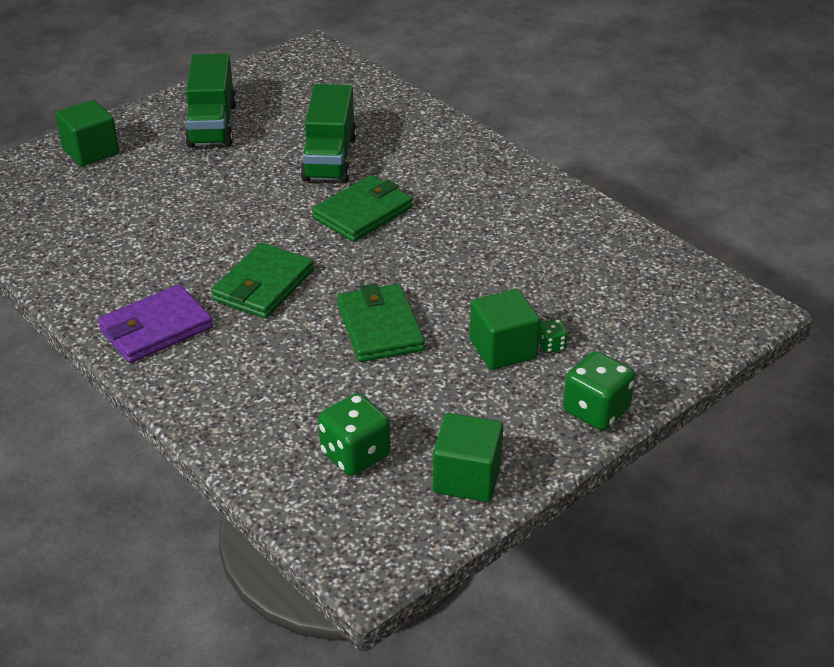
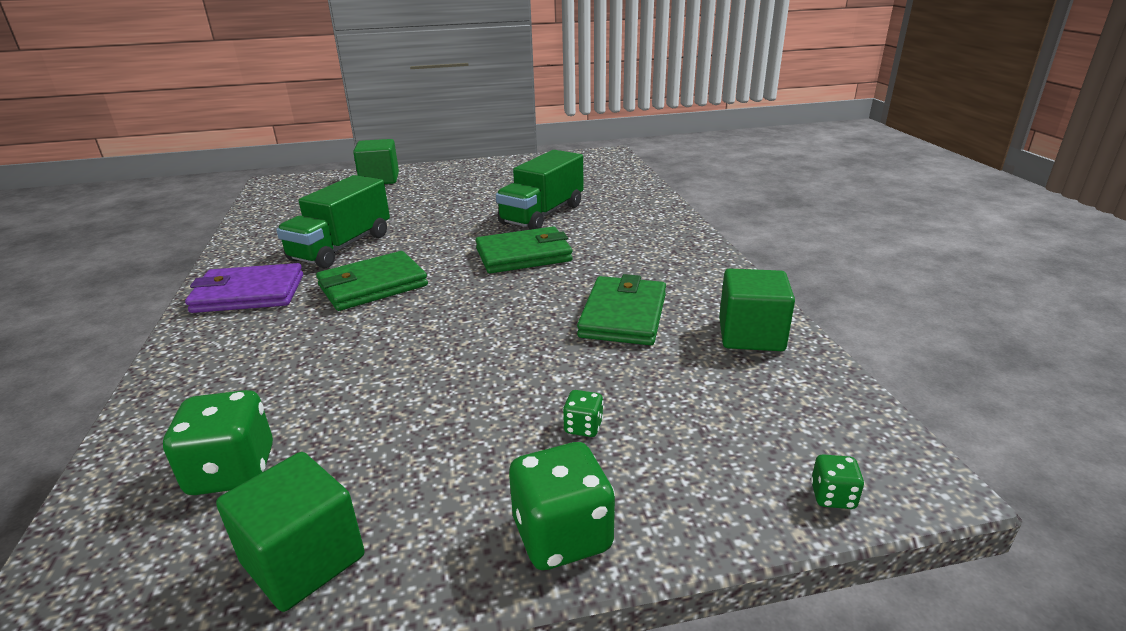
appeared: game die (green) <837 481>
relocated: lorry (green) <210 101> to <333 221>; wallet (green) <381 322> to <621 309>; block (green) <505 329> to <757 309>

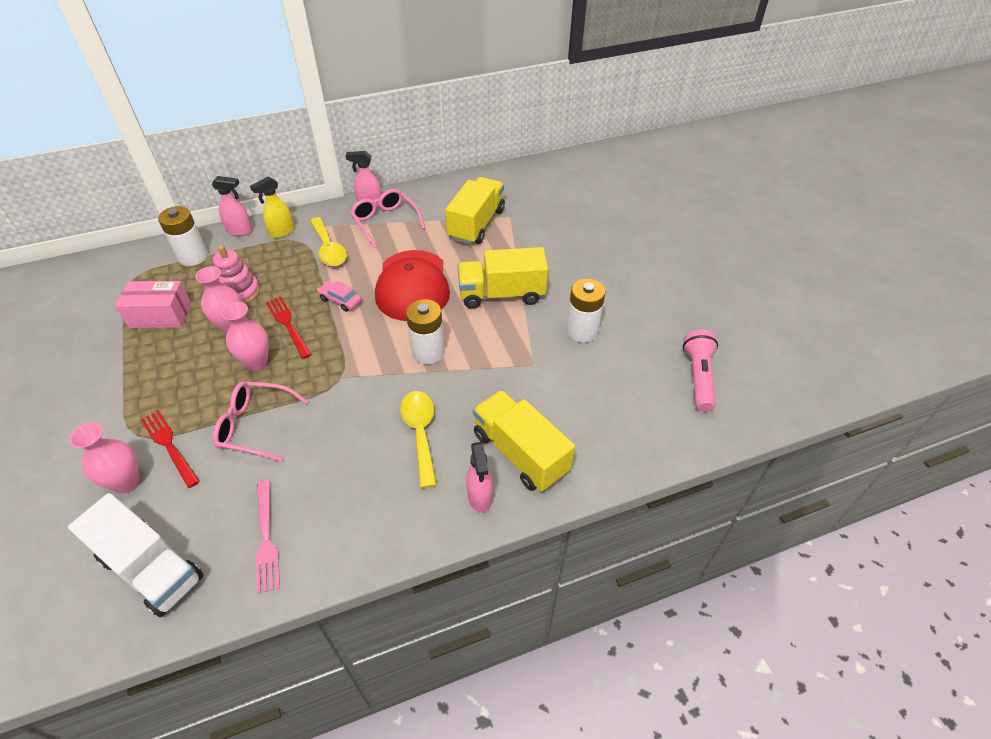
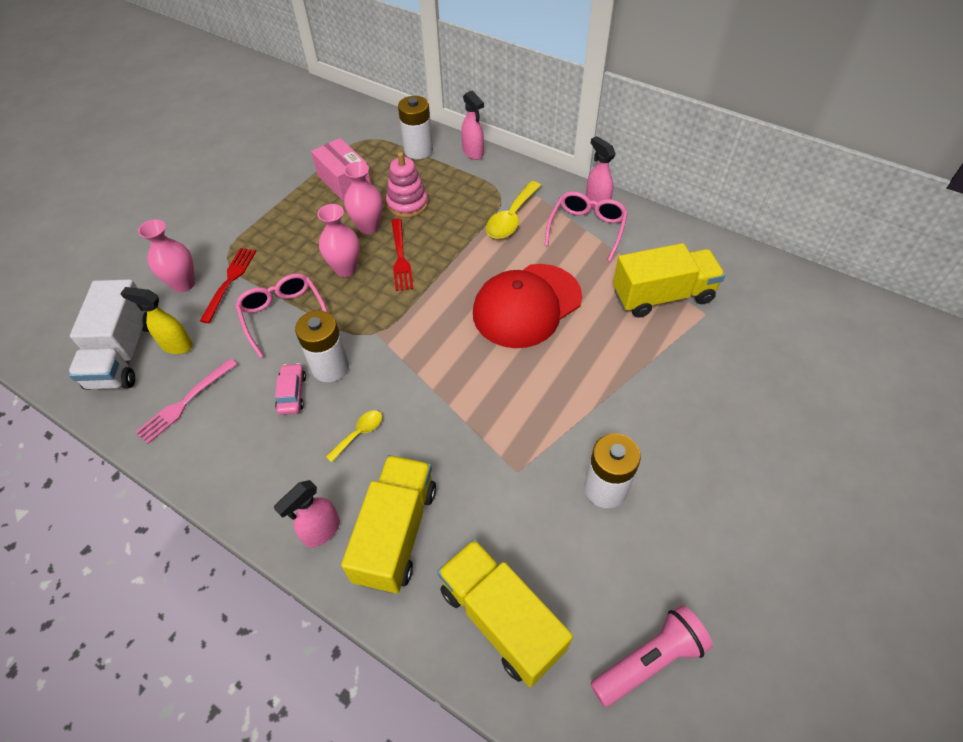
relocated: spray bottle (golden) <272 207> to <156 320>; lorry (golden) <503 278> to <505 613>; toy car (rose-pink) <339 296> to <290 389>; power cell (pure white) <425 331> to <322 346>
spun: dinner fork (crimson) <289 328> = <402 255> 150 degrees clockwise
size: teaspoon (golden) <418 439> = <354 436> x0.57

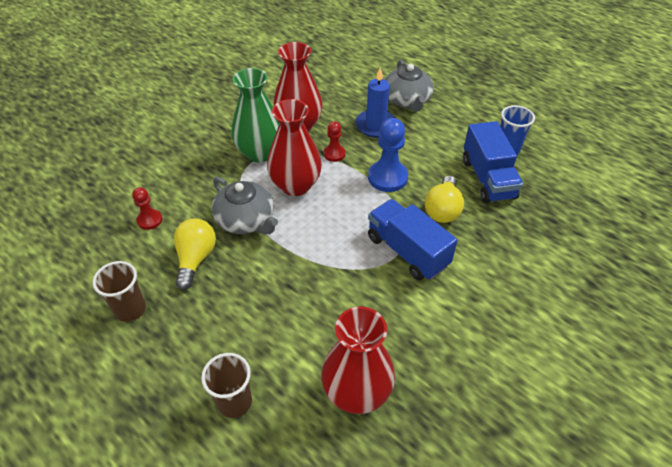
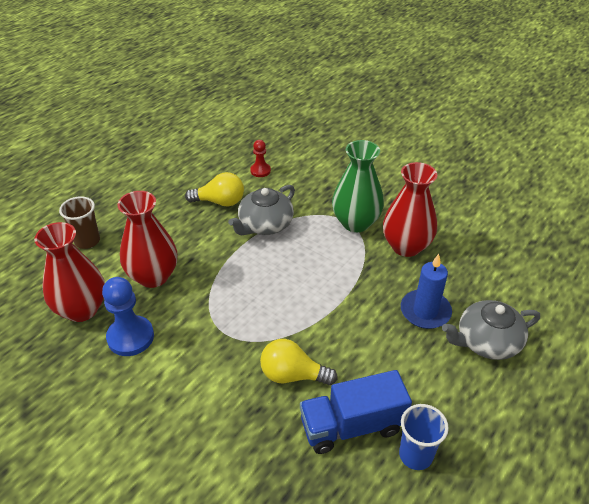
missing: pawn (crimson) <335 141>; lorry (royal blue) <413 239>; cup (russet) <119 291>
relocated: vase (crimson) <294 147> to <147 239>; pawn (royal blue) <388 155> to <128 316>

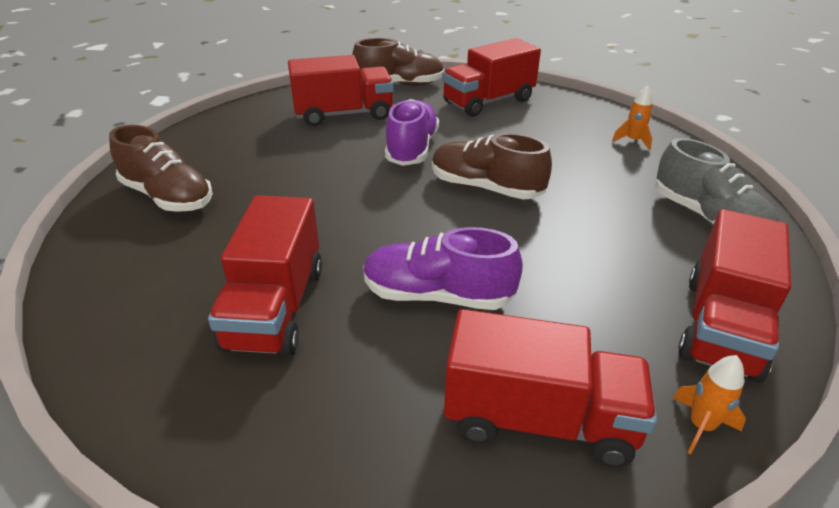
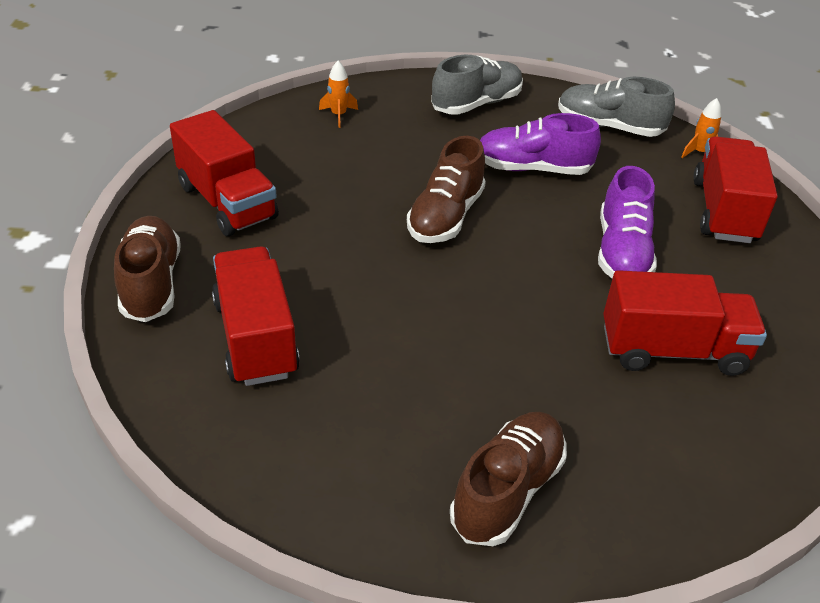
relocated: shoe (purple) <412 132> to <540 144>
exchanged: lorry (crimson) <734 296> to shoe (grey) <616 107>

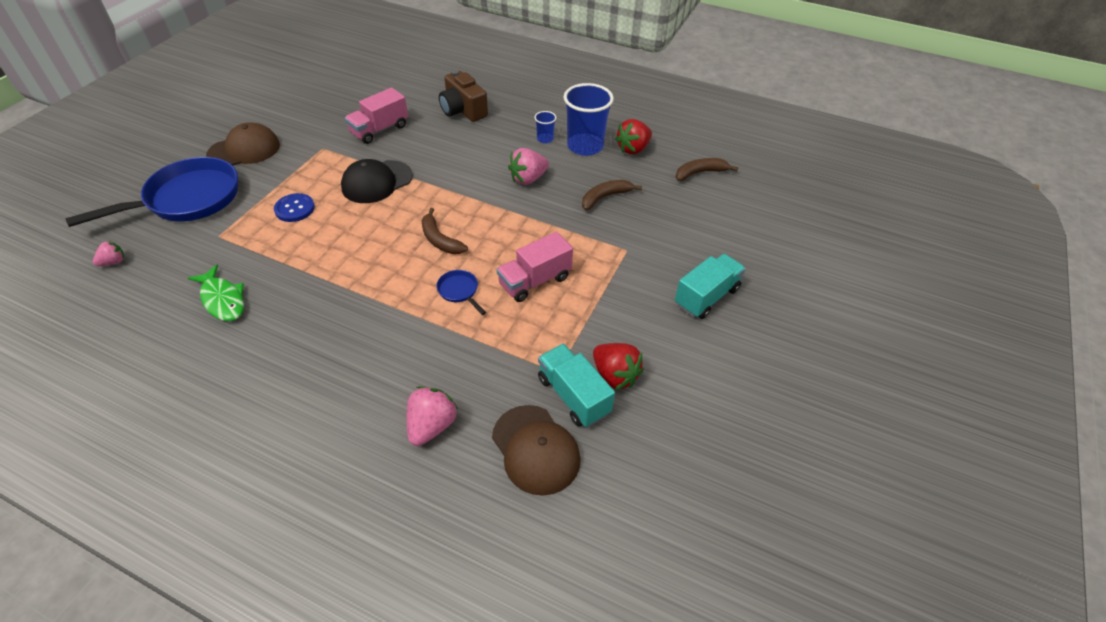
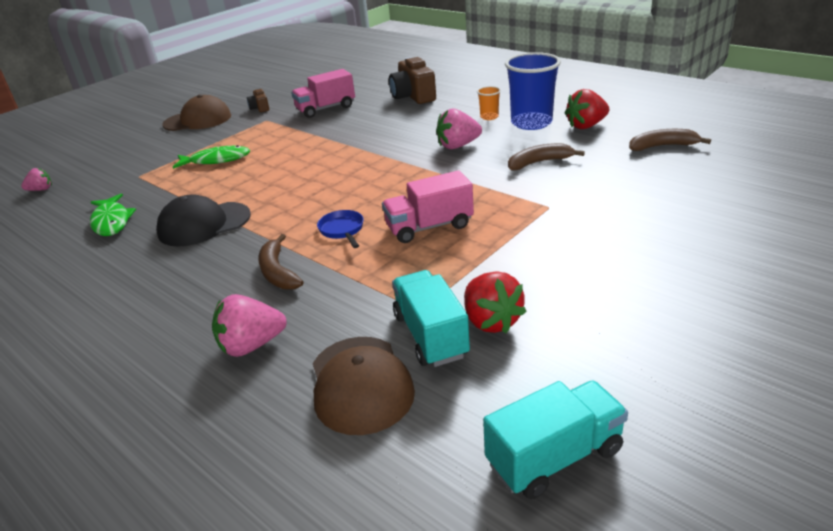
missing: pan (royal blue) <151 192>
appeared: compact camera (russet) <258 100>
relocated: baseball cap (ebony) <377 181> to <203 220>; banana (russet) <445 231> to <280 262>; lorry (aqua) <710 286> to <555 440>
exchanged: sewing button (royal blue) <294 207> to fish (green) <211 157>
colour: cup (royal blue) <545 127> to cup (orange) <489 103>
spun: toy strawberry (rose-pink) <432 416> = <249 325> 150 degrees counterclockwise

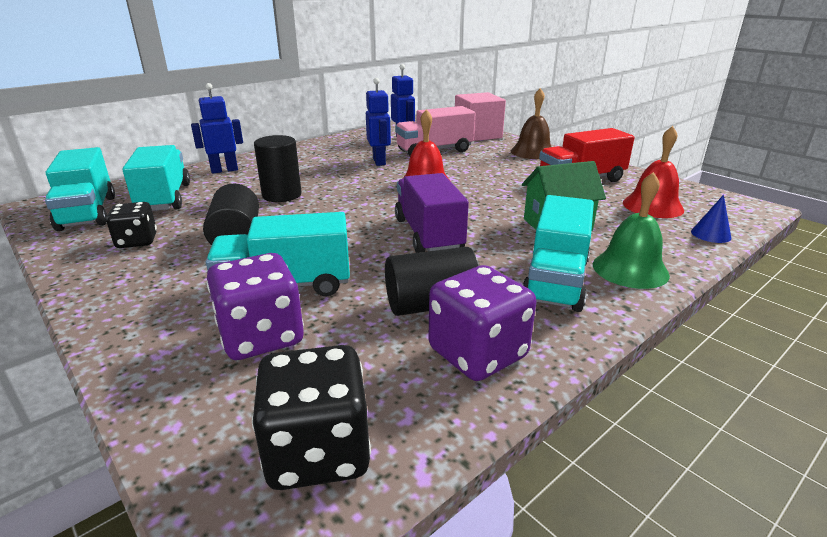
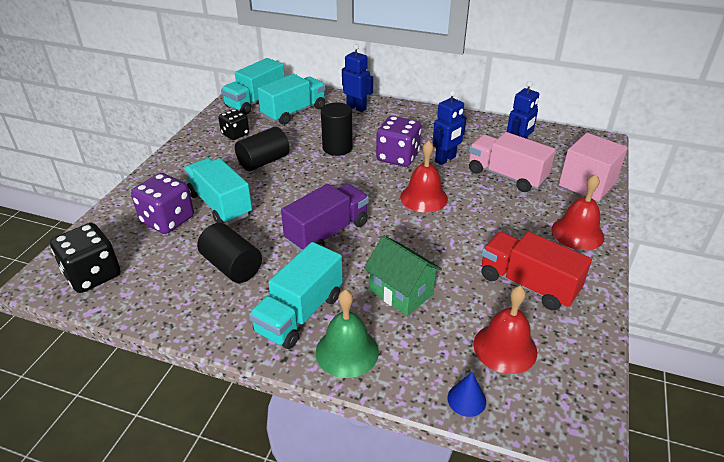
relocated: game die (purple) <482 323> to <398 141>
colour: hand bell (russet) <531 123> to hand bell (crimson) <578 212>
spun: lorry (aqua) <558 253> = <296 295> 45 degrees counterclockwise

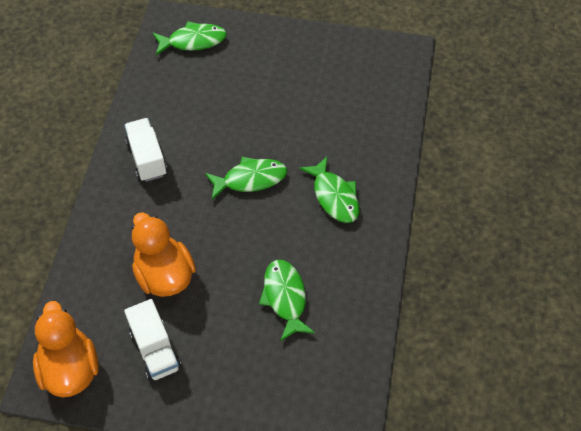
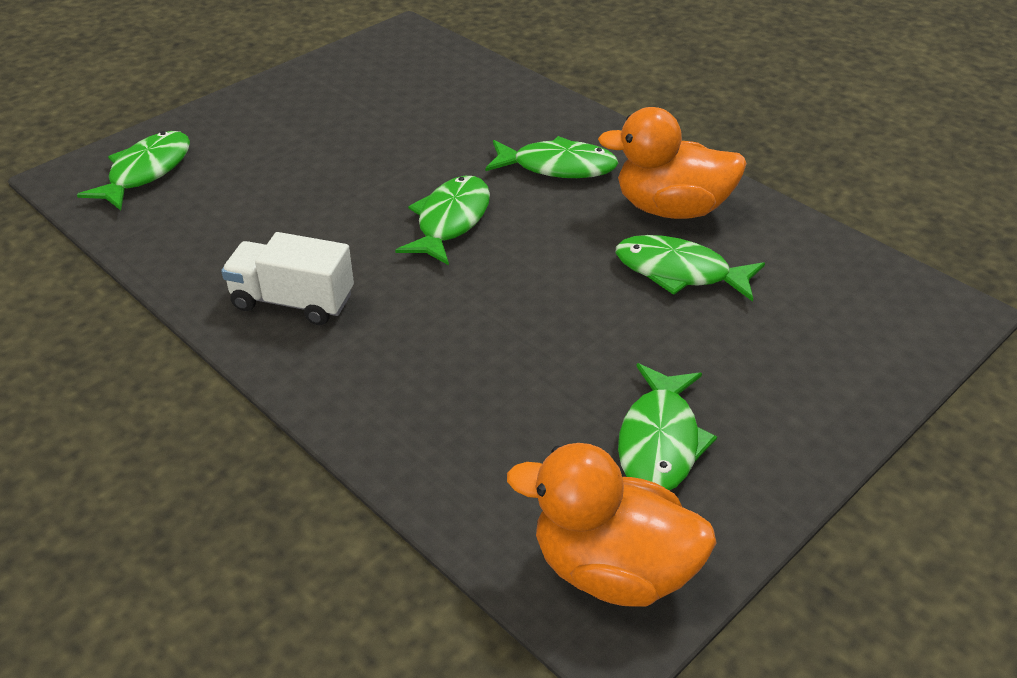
relocated: rubber duck (orange) <164 254> to <672 163>
exchanged: lorry (pure white) <152 340> to fish (green) <667 426>

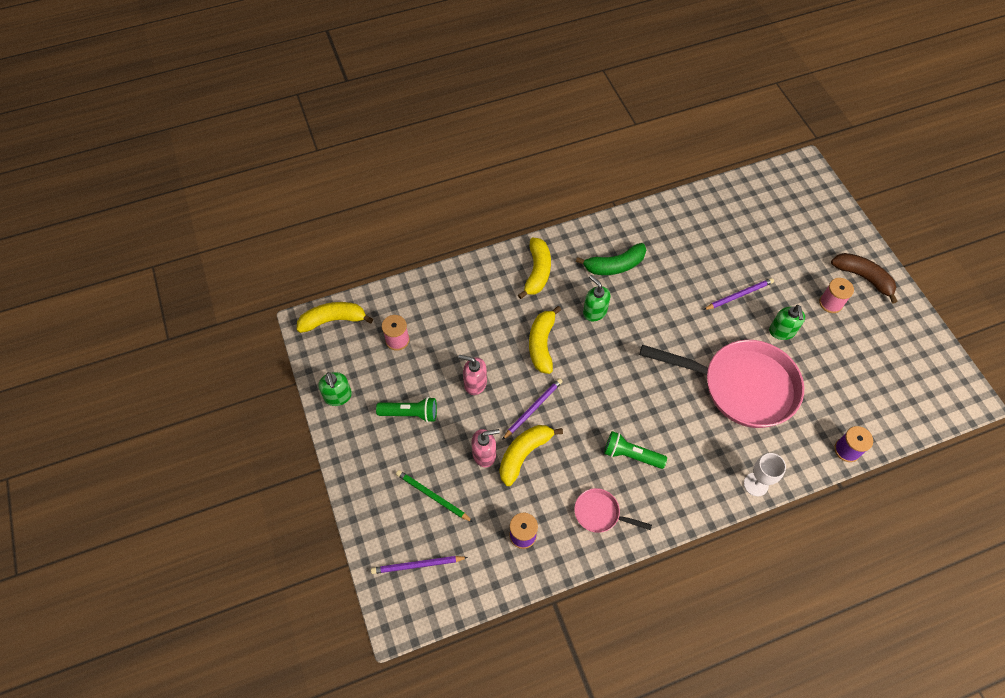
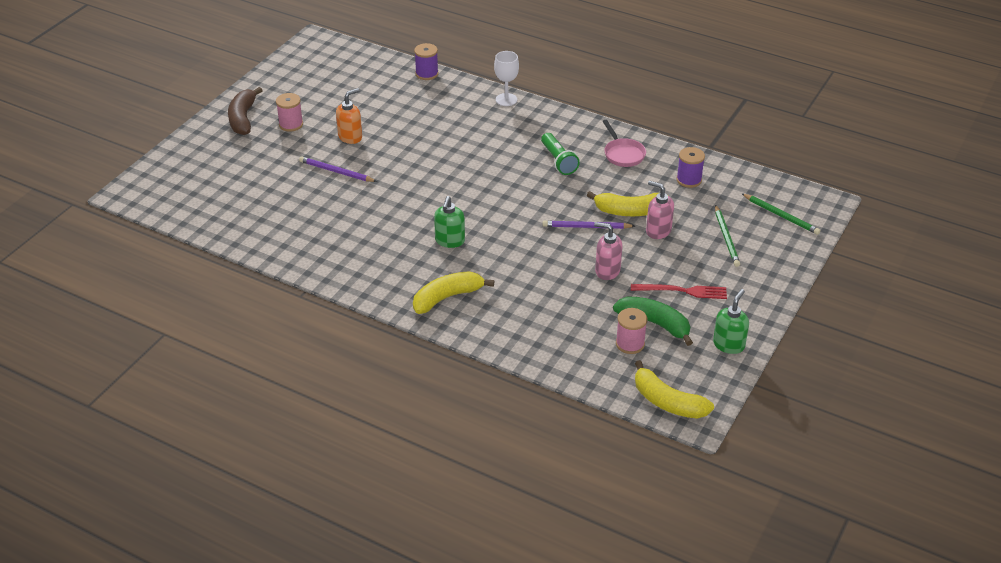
missing: banana (golden) <545 340>; pan (rose-pink) <722 384>
relocated: banana (green) <611 259> to <653 321>
exchanged: torch (green) <406 410> to dinner fork (crimson) <679 291>
colour: soap pump (green) <787 322> to soap pump (orange) <349 116>; lead pencil (purple) <419 565> to lead pencil (green) <780 214>
spun: soap pump (rose-pink) <472 375> = <608 251> 135 degrees clockwise

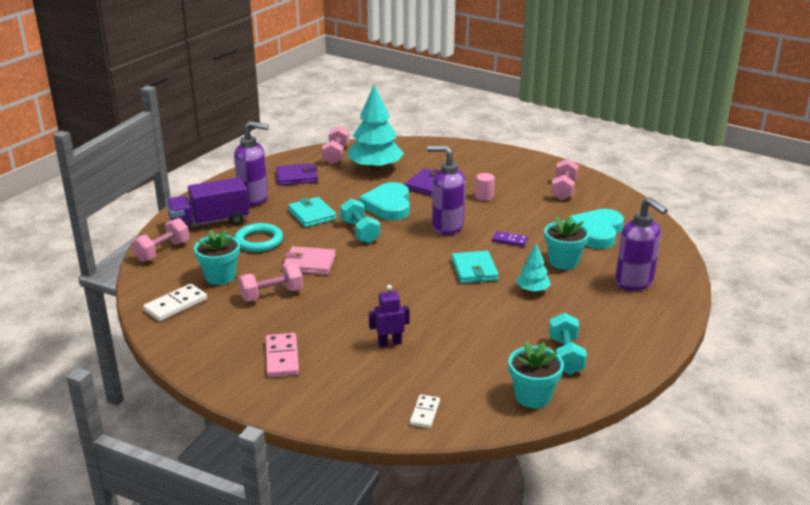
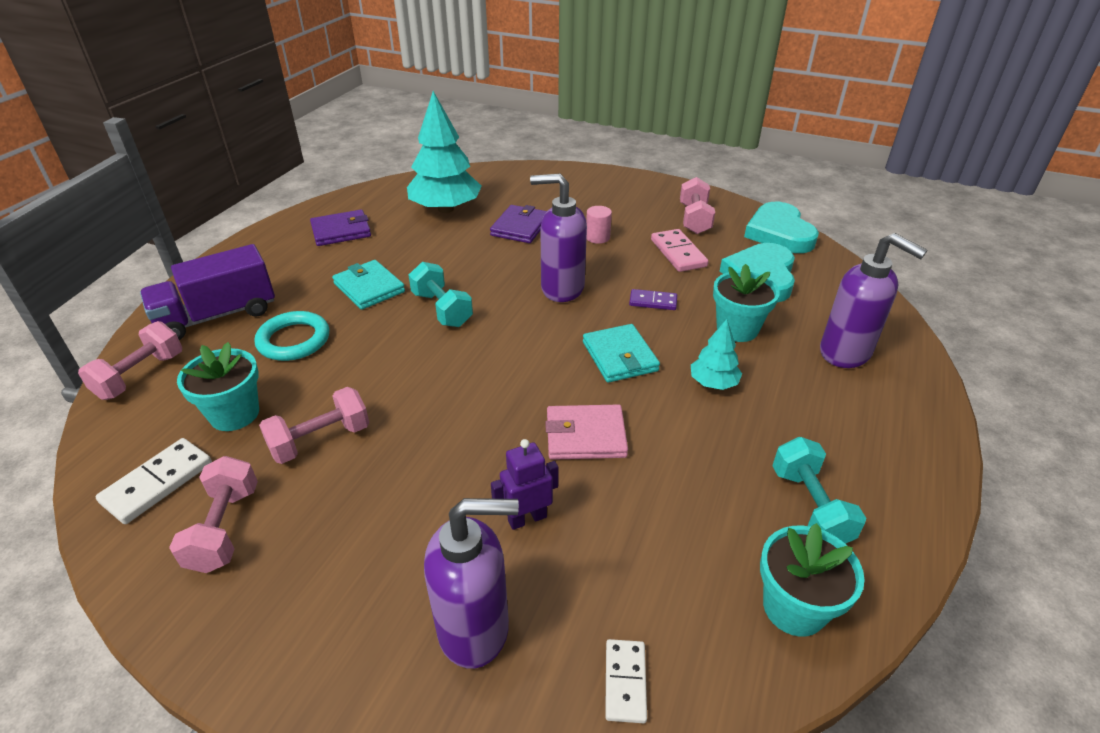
relocated: soap pump (purple) <251 163> to <471 583>; free weight (rose-pink) <336 145> to <213 514>; love heart (aqua) <384 201> to <781 227>; wallet (rose-pink) <309 260> to <586 432>; domino (rose-pink) <282 355> to <680 250>

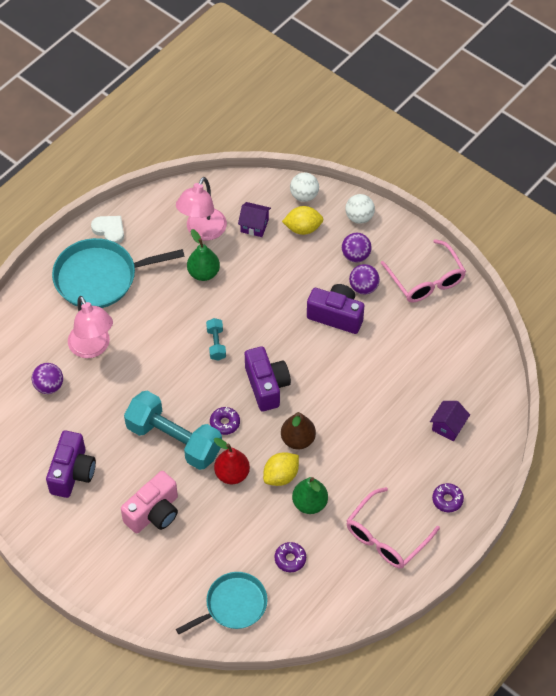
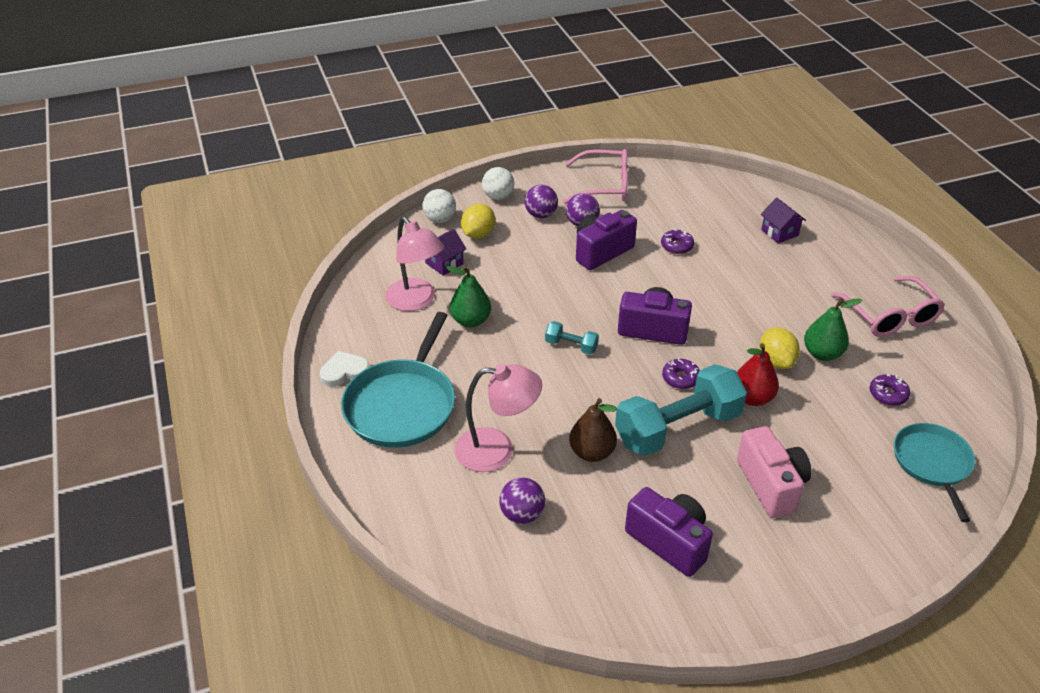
relocated: pear (russet) <298 431> to <593 430>; doughnut (purple) <448 497> to <677 241>

